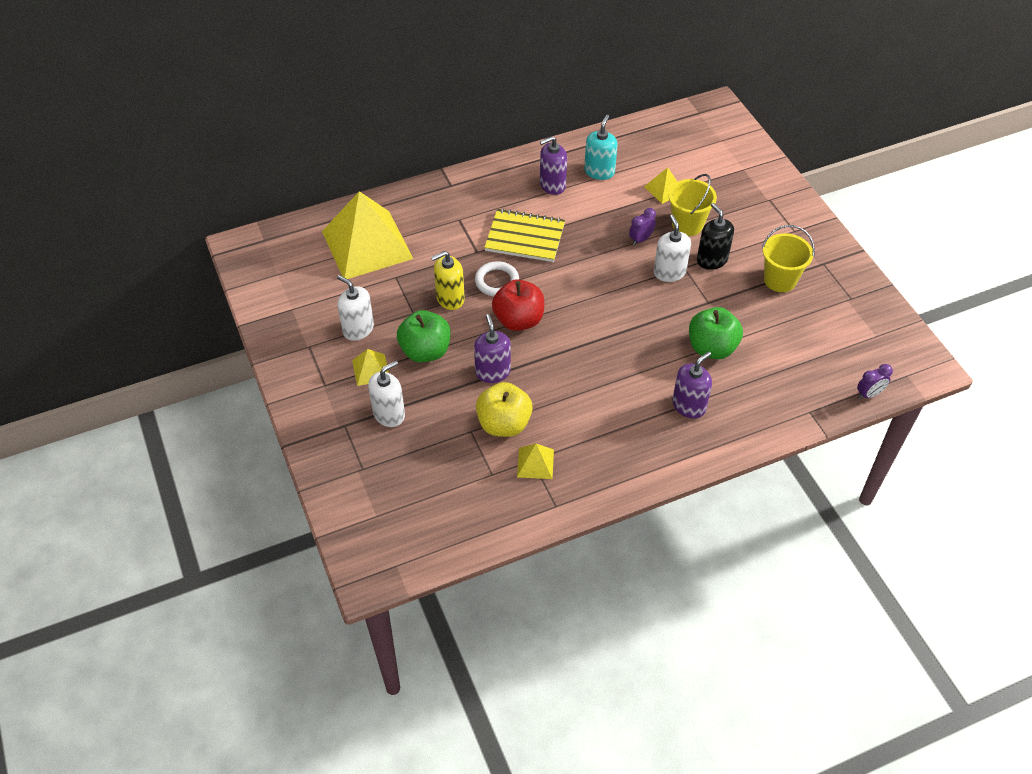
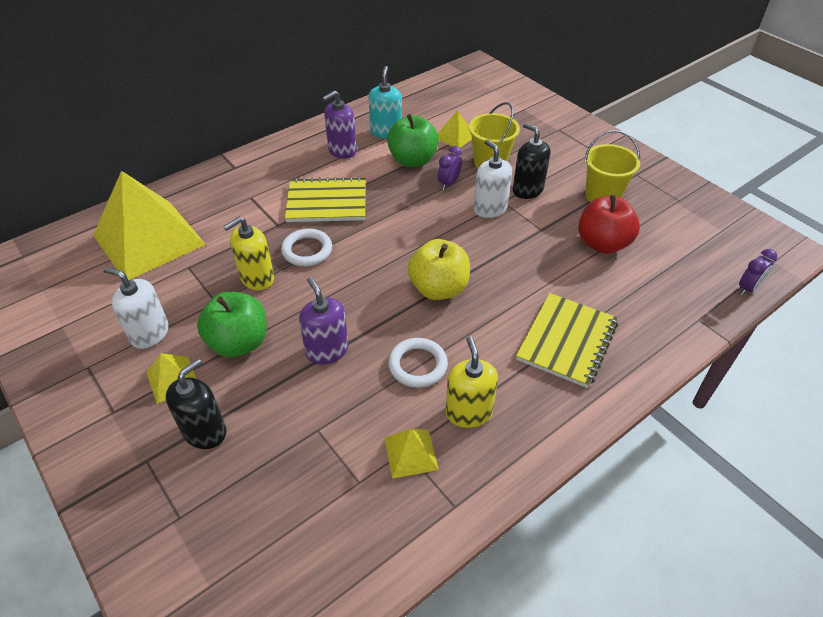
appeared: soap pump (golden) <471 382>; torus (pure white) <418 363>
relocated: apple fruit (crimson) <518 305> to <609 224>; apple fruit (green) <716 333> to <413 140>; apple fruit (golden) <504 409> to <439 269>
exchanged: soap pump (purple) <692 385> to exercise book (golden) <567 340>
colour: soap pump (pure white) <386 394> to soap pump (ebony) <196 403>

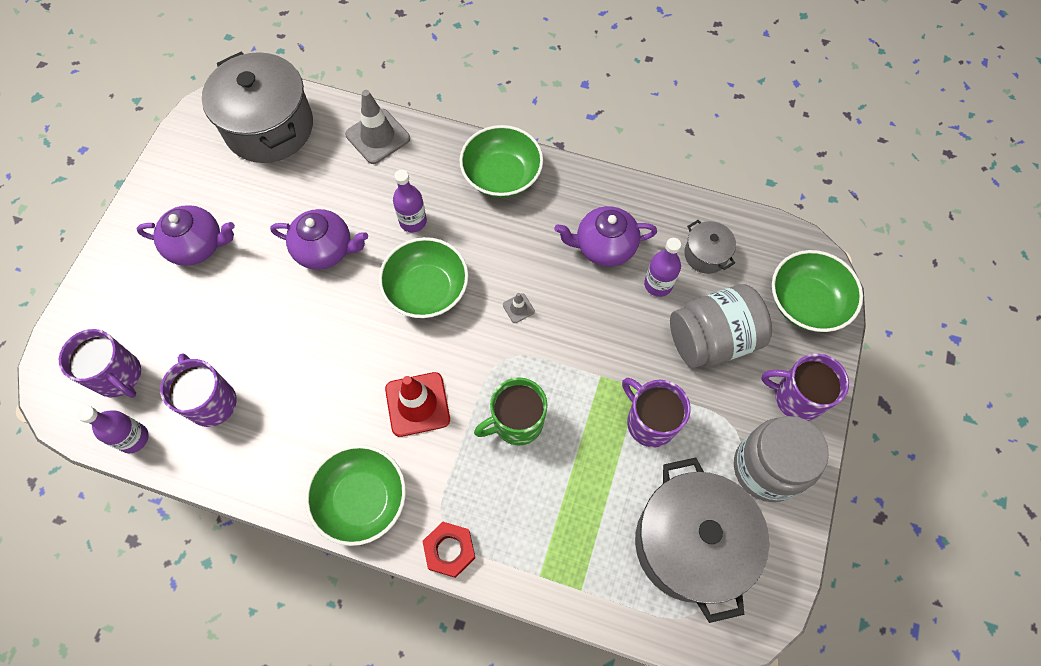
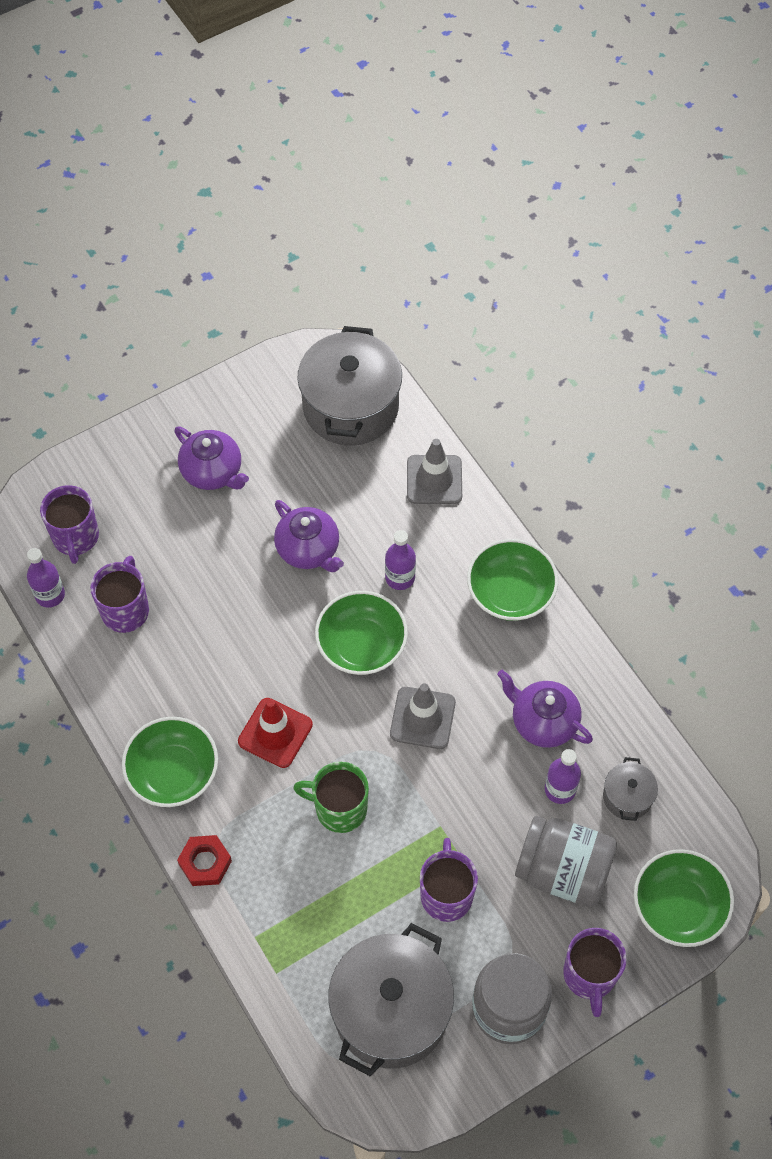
spun: tea mug (purple) <805 387> = <595 972> 150 degrees counterclockwise
size: road cone (grey) <519 308> = <423 716> x2.17

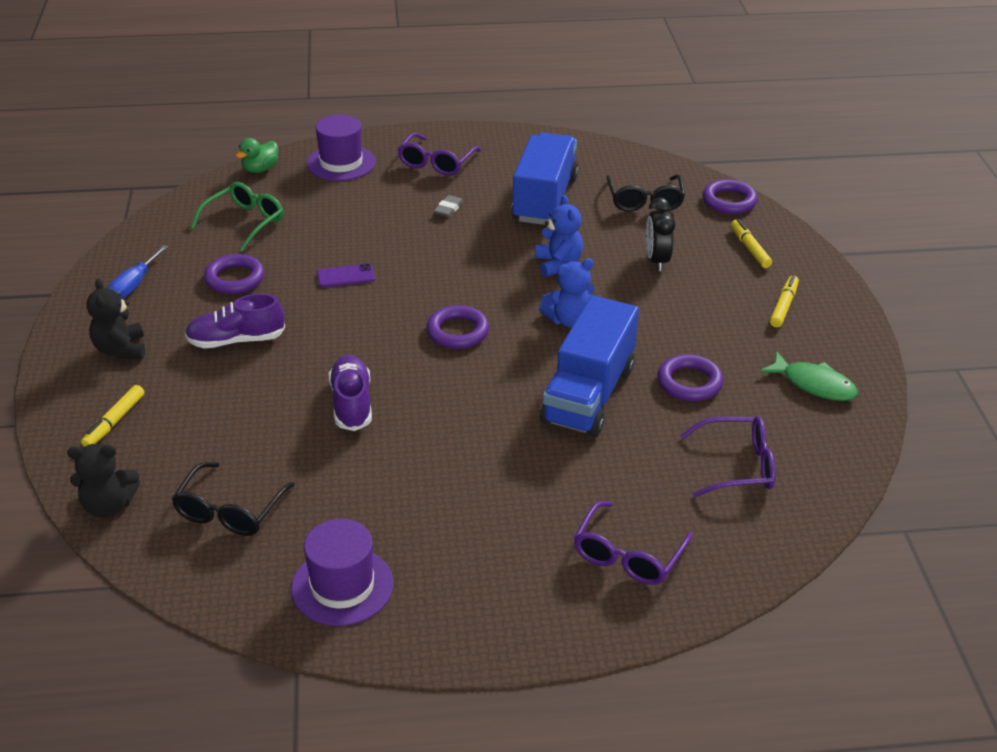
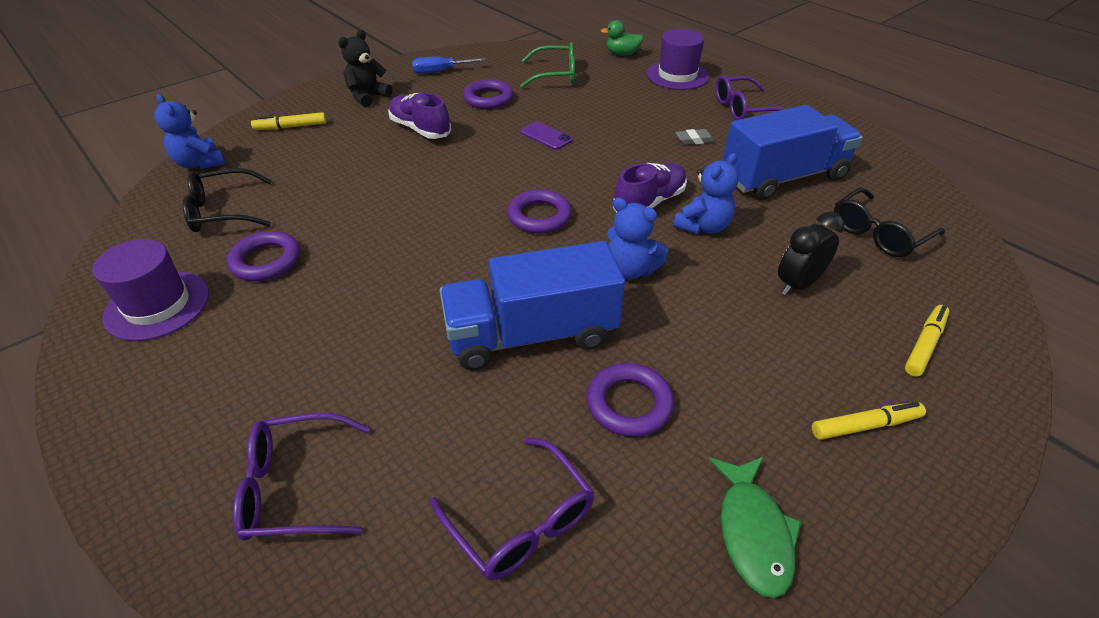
relocated: torus (purple) <729 196> to <263 256>; shoe (purple) <350 393> to <650 188>
colour: stuffed bear (ebony) <103 481> to stuffed bear (royal blue) <190 131>

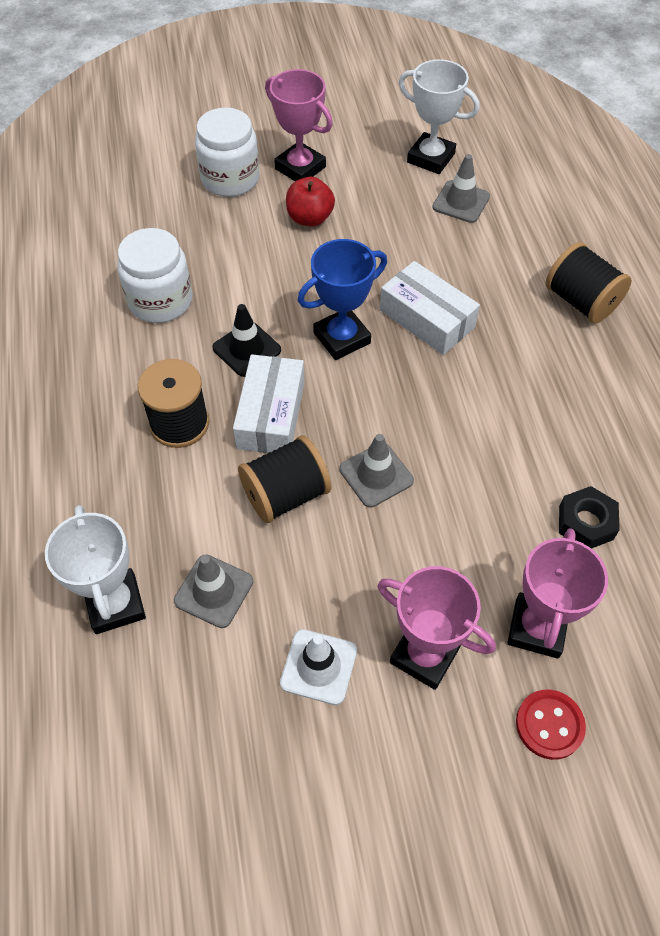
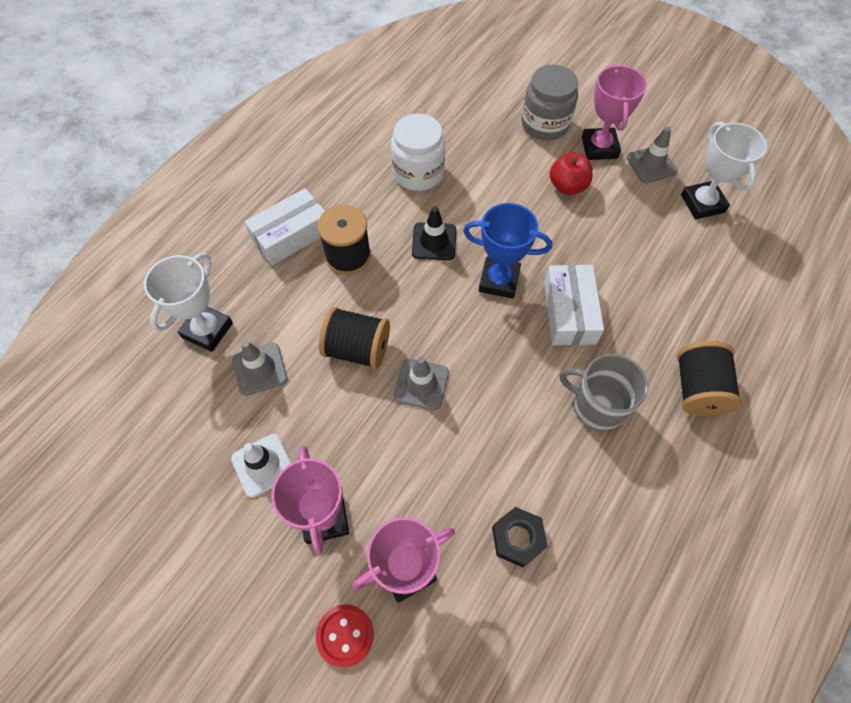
appeared: tea mug (grey) <604 392>
relocated: road cone (grey) <461 188> to <652 155>; box (pure white) <269 403> to <284 227>
colour: preserve jar (pure white) <227 152> to preserve jar (grey) <549 102>

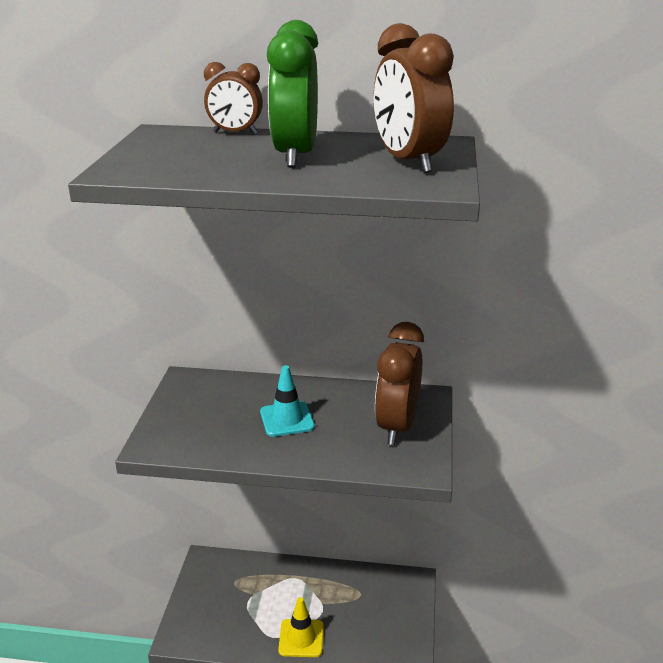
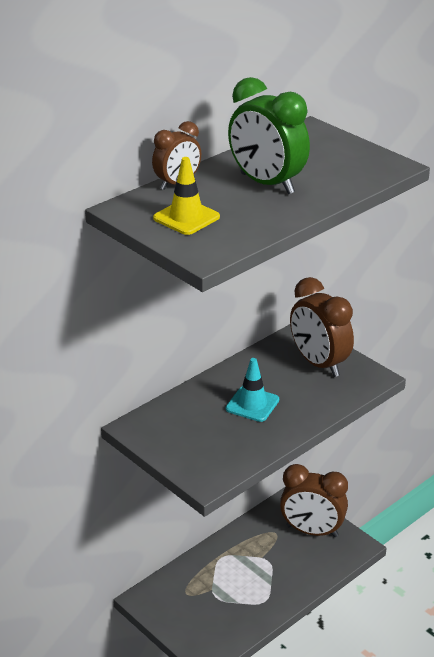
relocated: alarm clock (russet) <414 98> to <314 500>; road cone (golden) <301 627> to <186 196>

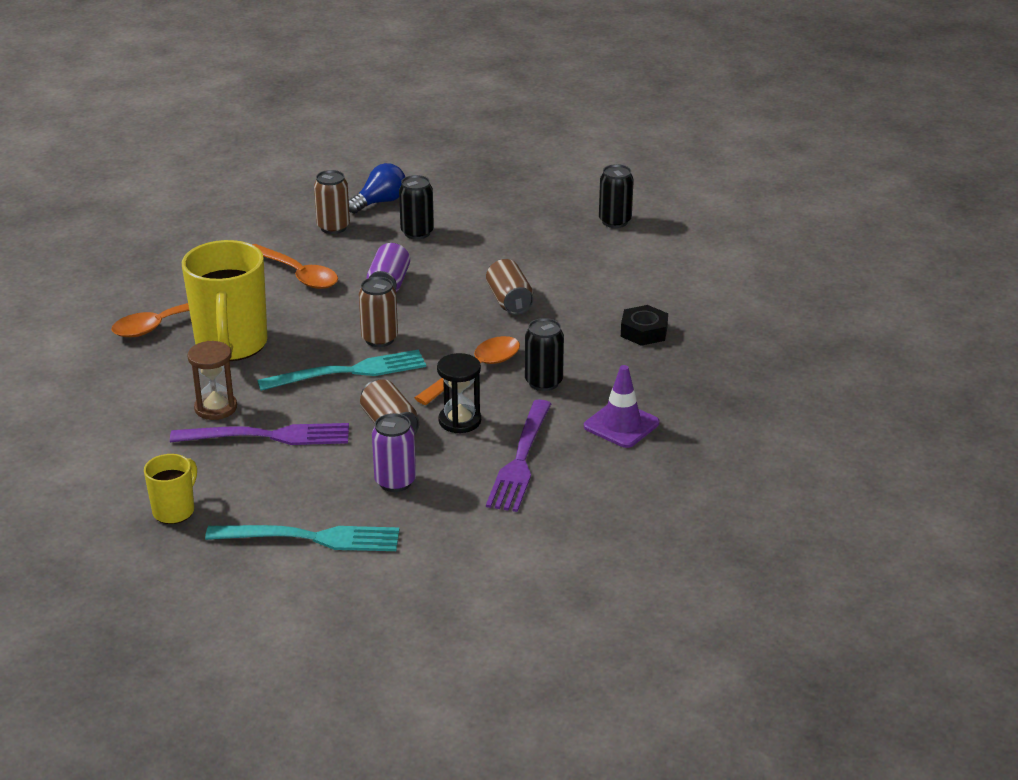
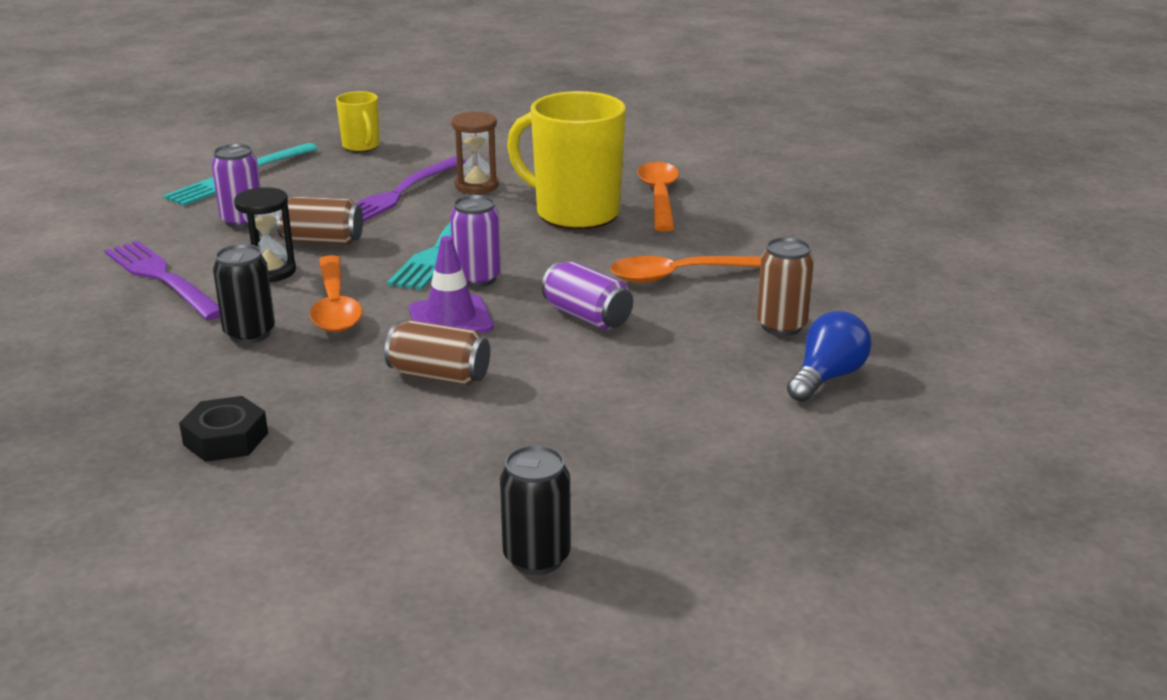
missing: tin (ebony) <416 207>
relocated: road cone (purple) <621 406> to <451 284>
colour: tin (russet) <378 312> to tin (purple) <475 241>
spun: light bulb (royal blue) <377 188> = <829 356> 135 degrees counterclockwise

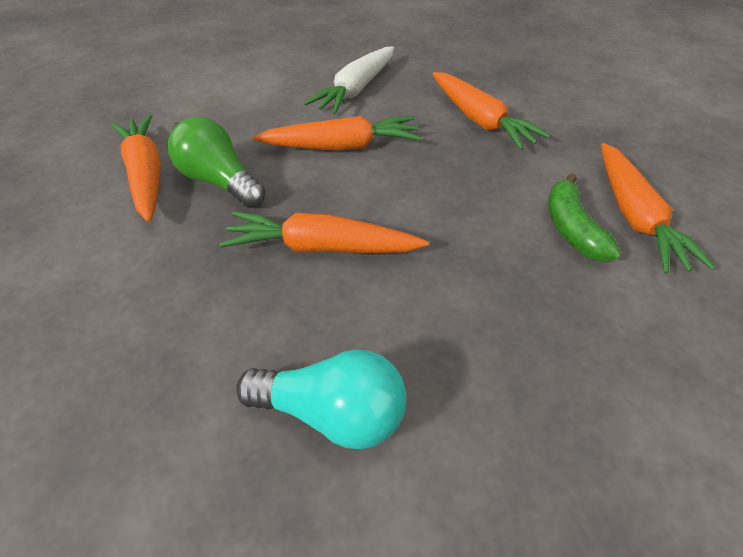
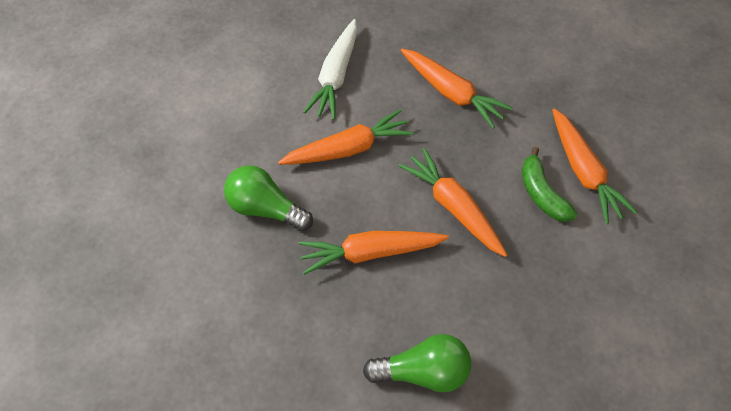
relocated: root vegetable (orange) <136 168> to <453 202>
colour: light bulb (aqua) <321 399> to light bulb (green) <417 363>

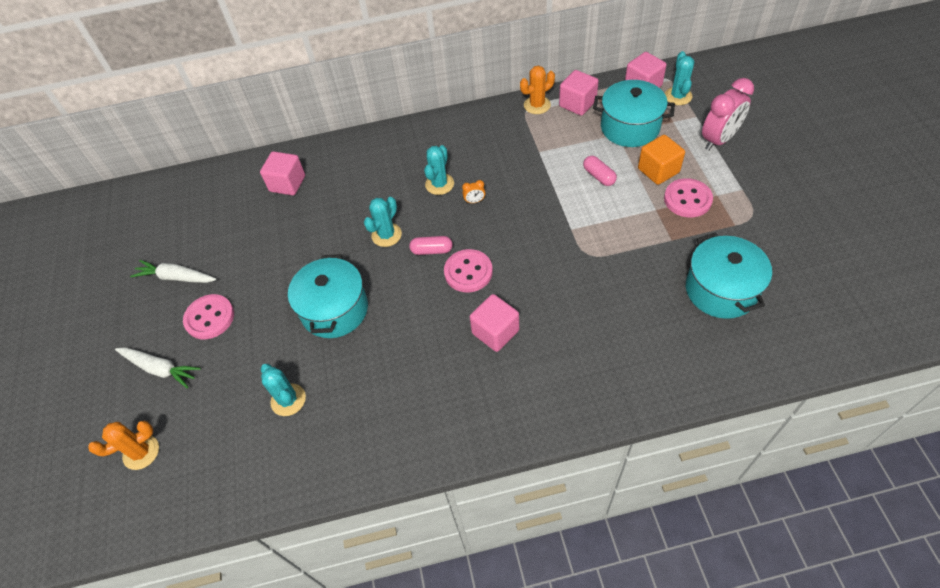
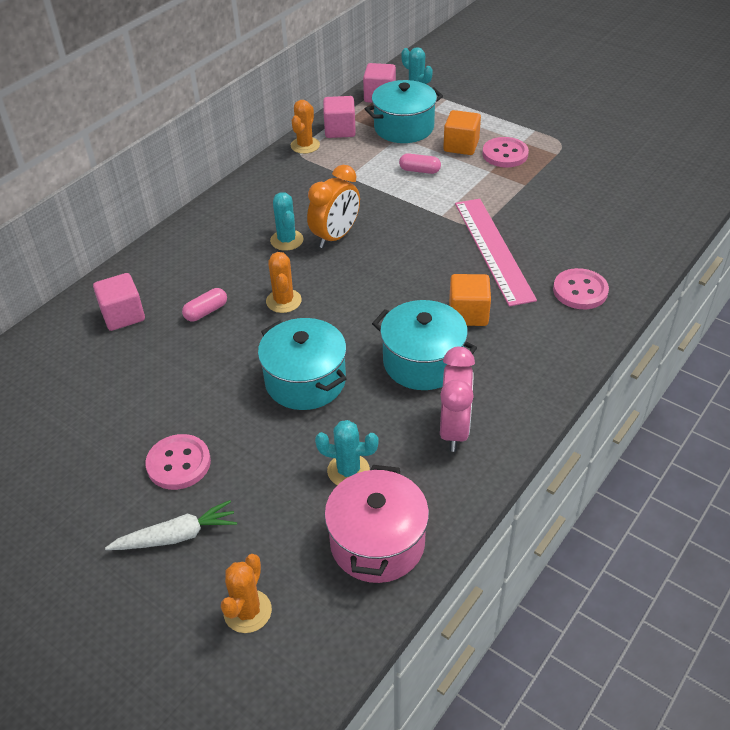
missing: root vegetable (pure white) <173 271>
appeared: ruler (rose-pink) <496 253>; stockpot (rose-pink) <376 524>
relocated: alarm clock (rose-pink) <728 114> to <457 399>; stockpot (aqua) <729 275> to <424 345>; pill shape (rose-pink) <431 245> to <204 305>; sewing button (rose-pink) <468 270> to <581 288>
colour: prickly plant (aqua) <383 222> to prickly plant (orange) <284 282>; block (rose-pink) <494 323> to block (orange) <470 300>
size: alarm clock (orange) <474 191> = <333 206> x2.42

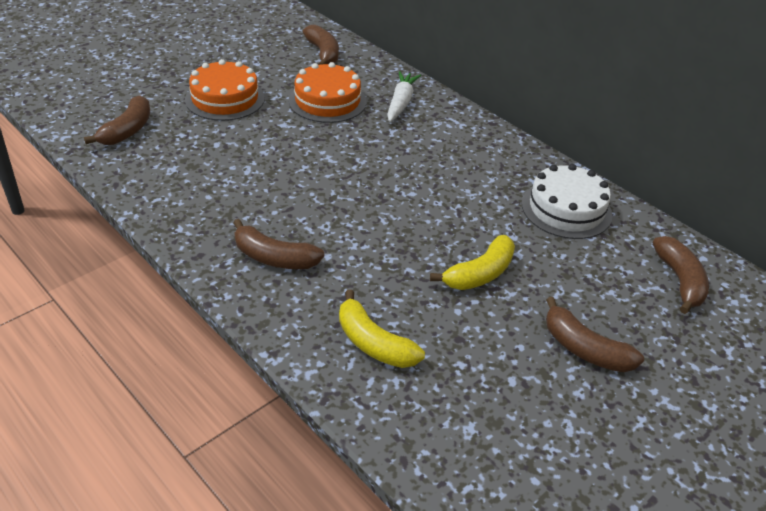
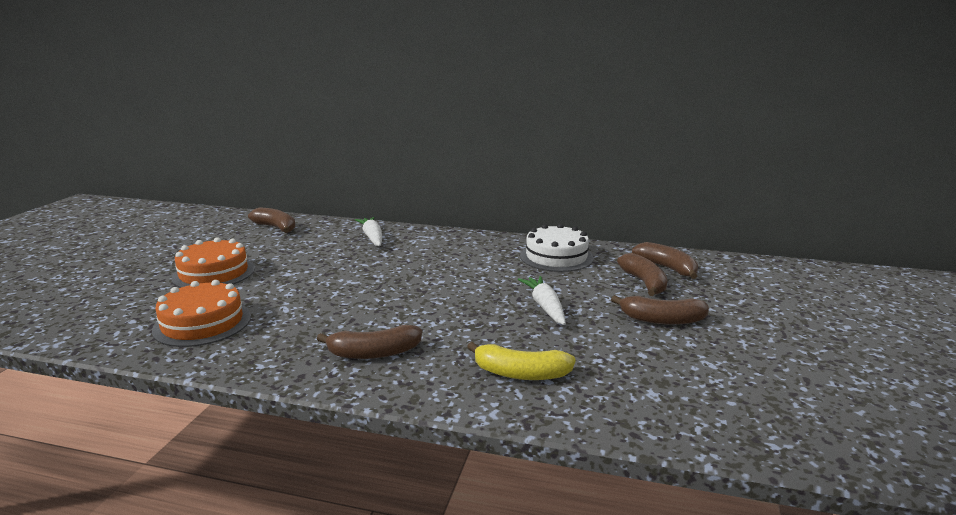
relocated: cake (orange) <327 92> to <201 313>; banana (russet) <117 120> to <642 274>
exchanged: banana (golden) <472 262> to root vegetable (pure white) <542 300>

